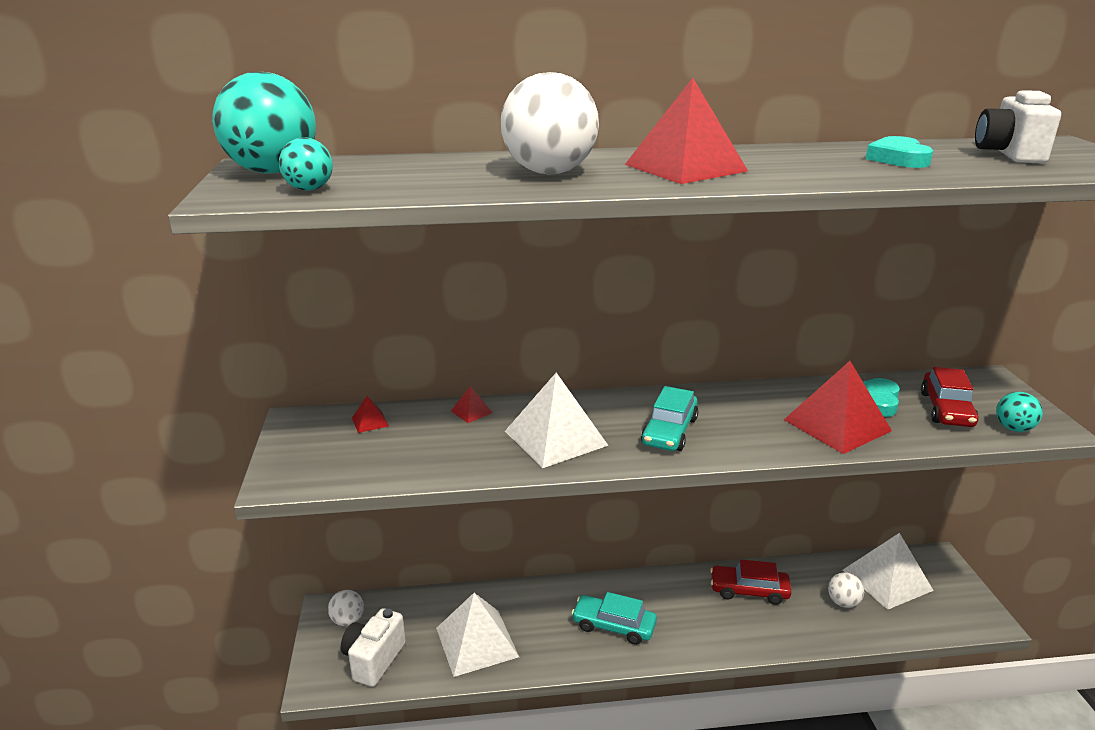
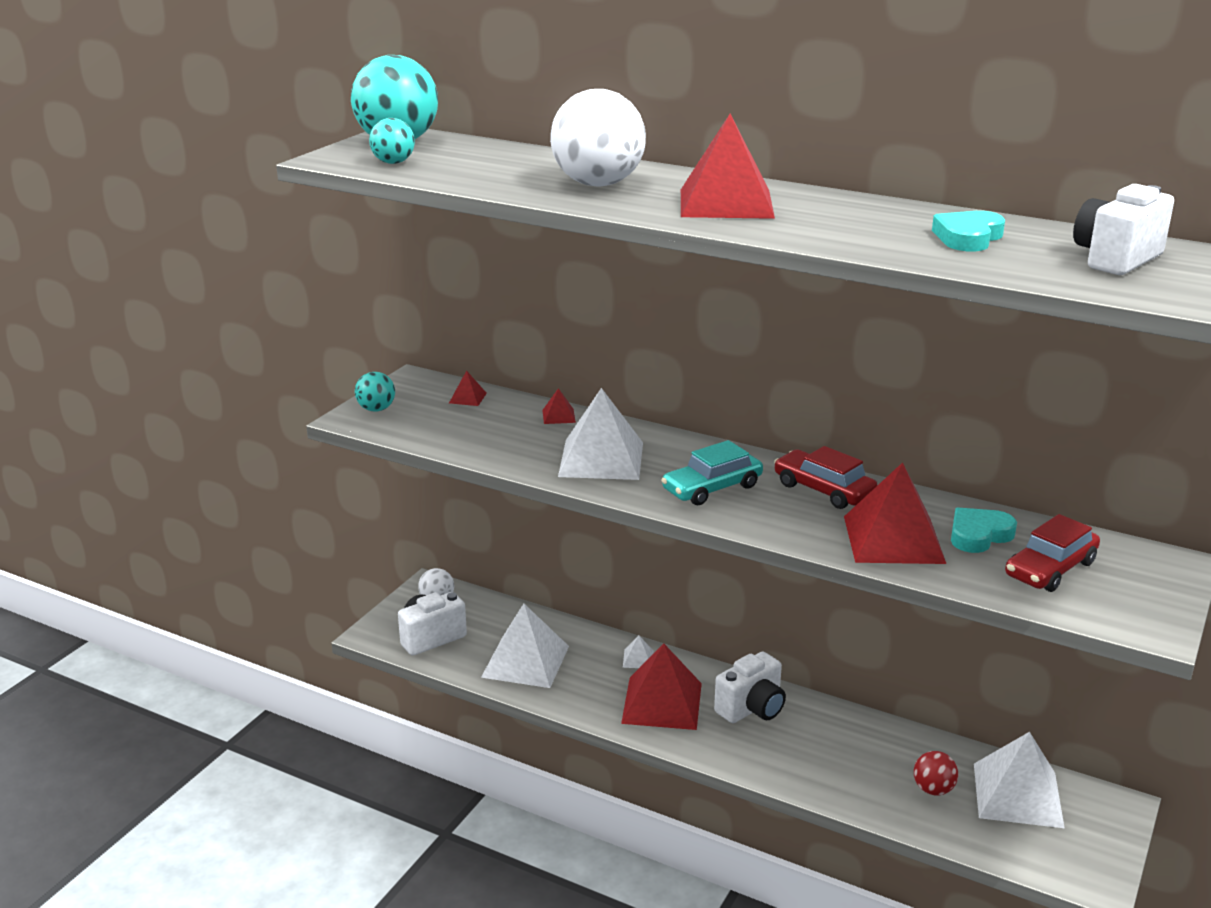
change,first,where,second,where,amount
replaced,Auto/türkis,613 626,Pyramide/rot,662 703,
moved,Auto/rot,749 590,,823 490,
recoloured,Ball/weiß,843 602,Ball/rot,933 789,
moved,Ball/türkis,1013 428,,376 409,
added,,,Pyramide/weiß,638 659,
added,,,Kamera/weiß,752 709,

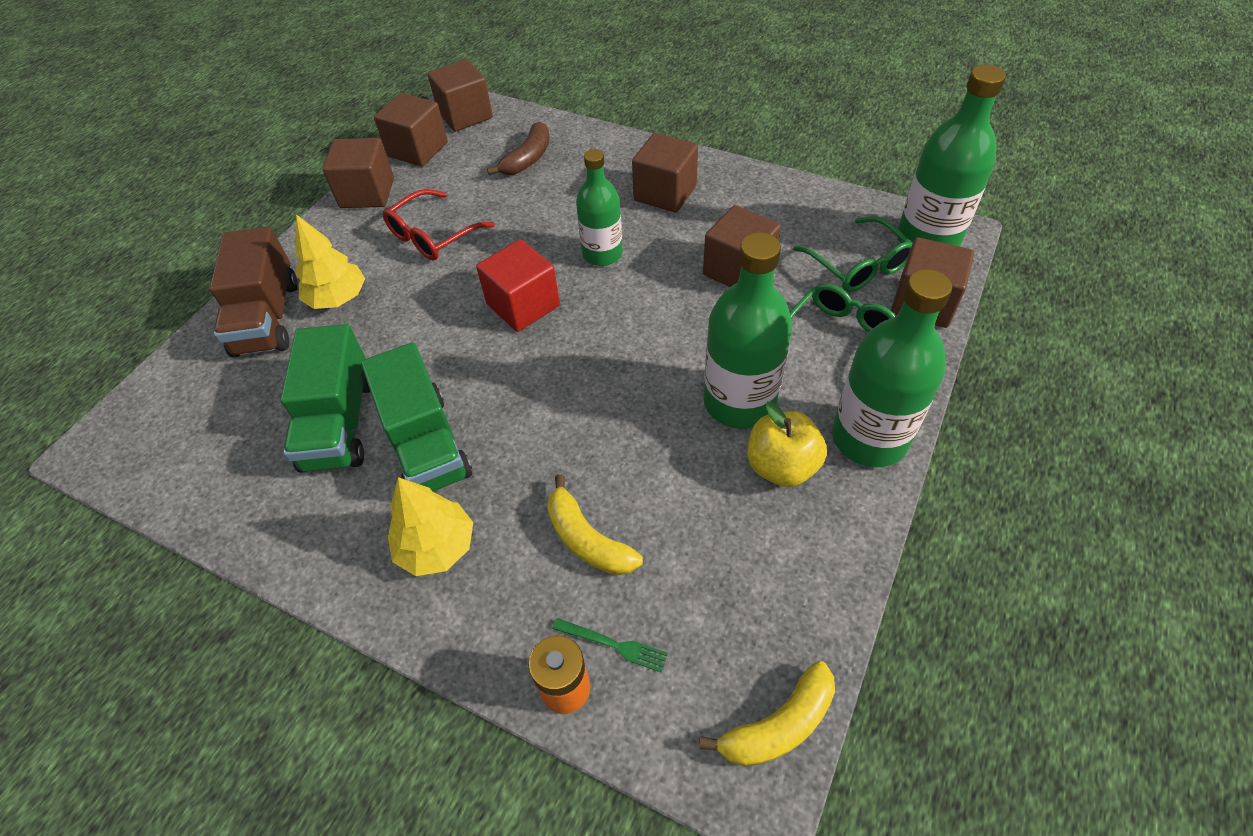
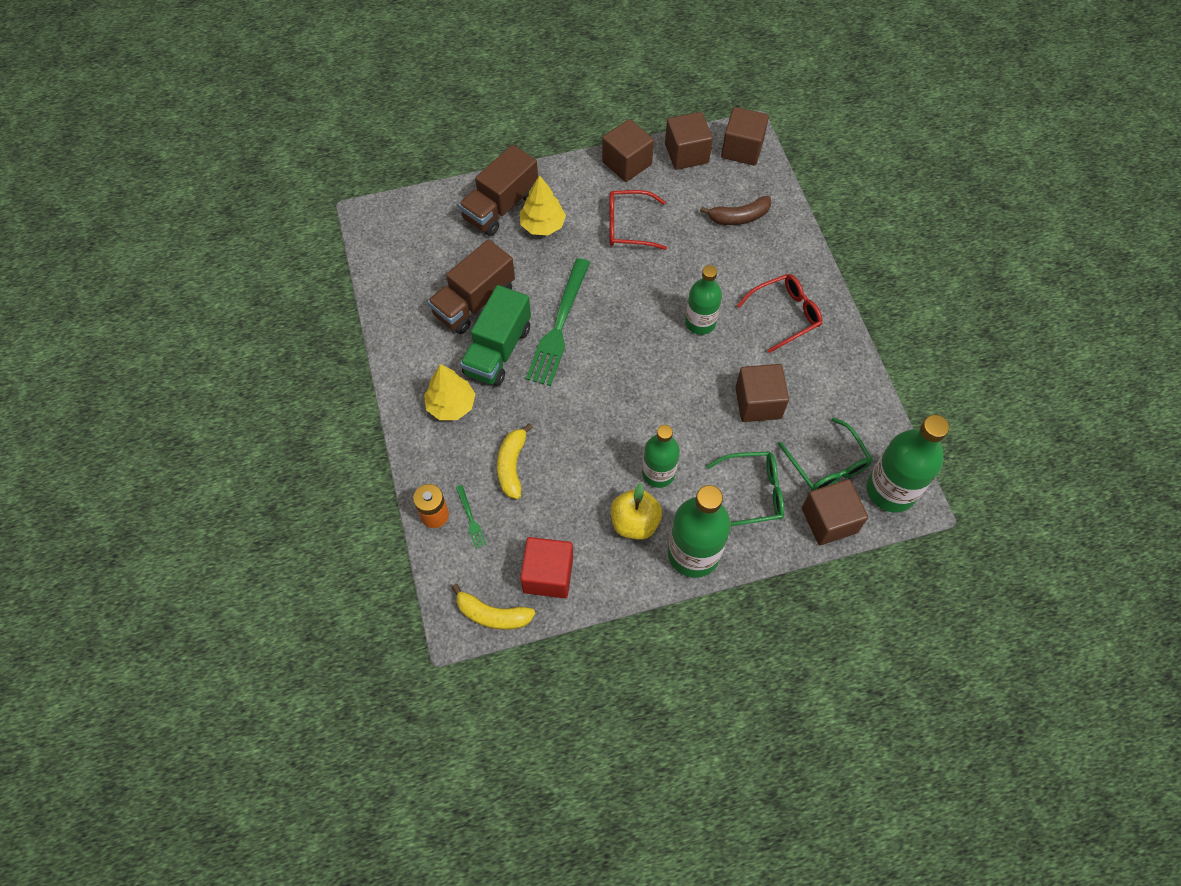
change,first,where,second,where,amount
recoloured,Lastwagen/grün,339 423,Lastwagen/braun,474 302,
moved,Kubus/rot,523 305,,548 575,
replaced,Kubus/braun,665 193,Brille/rot,785 315,
resized,Flasche/grün,739 402,,658 473,x0.66
turned,Brille/grün,858 265,,827 465,45 degrees counterclockwise
added,,,Gabel/grün,559 325,

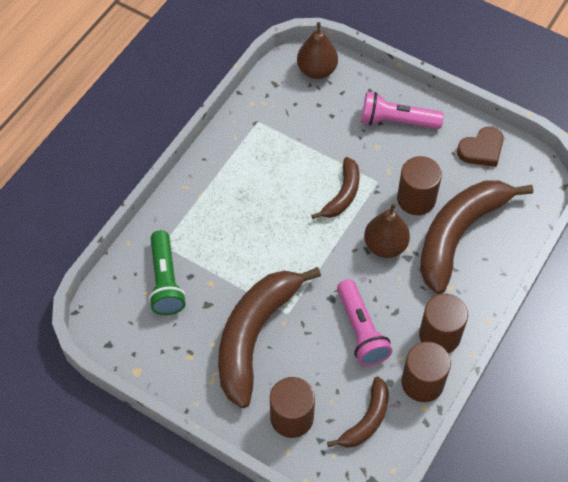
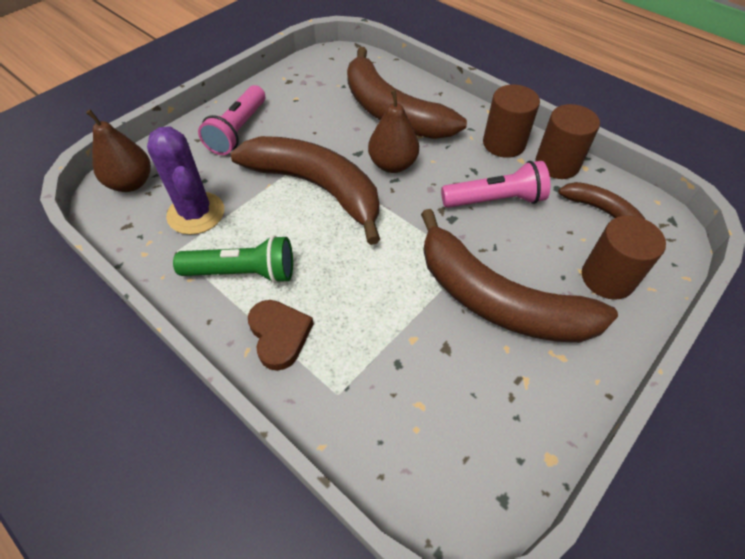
change,first,where,second,where,amount
moved,Taschenlampe/grün,165 281,,243 273,
resized,Banane/braun,342 194,,317 188,x1.94
removed,Vollzylinder/braun,416 199,,,
moved,Herz/braun,481 149,,279 335,
added,,,Kaktus/lila,196 213,

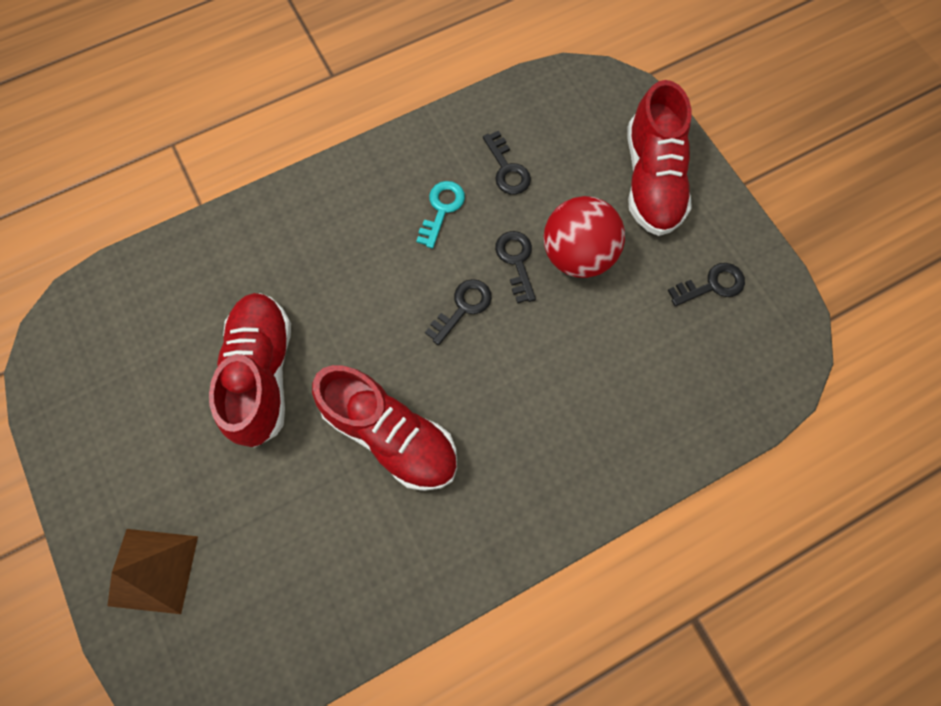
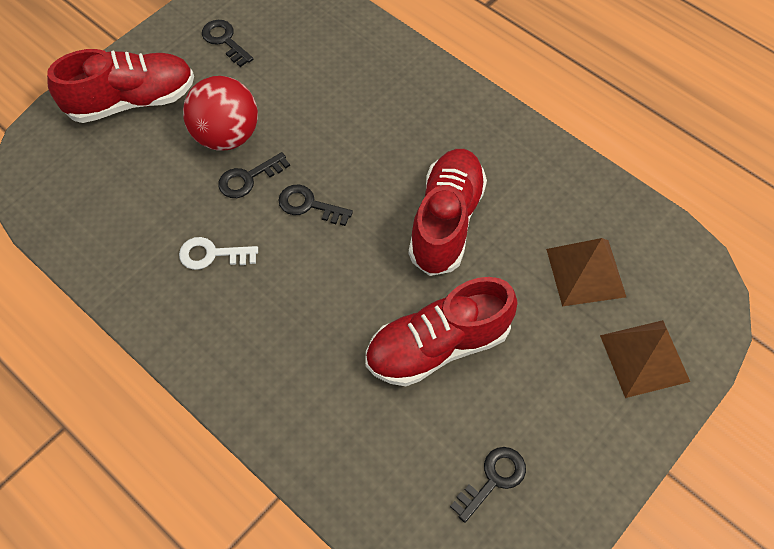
change,first,where,second,where,amount
recoloured,Schlüssel/türkis,441 209,Schlüssel/weiß,212 254,
moved,Schlüssel/schwarz,507 169,,493 479,
added,,,Pyramide/braun,585 272,

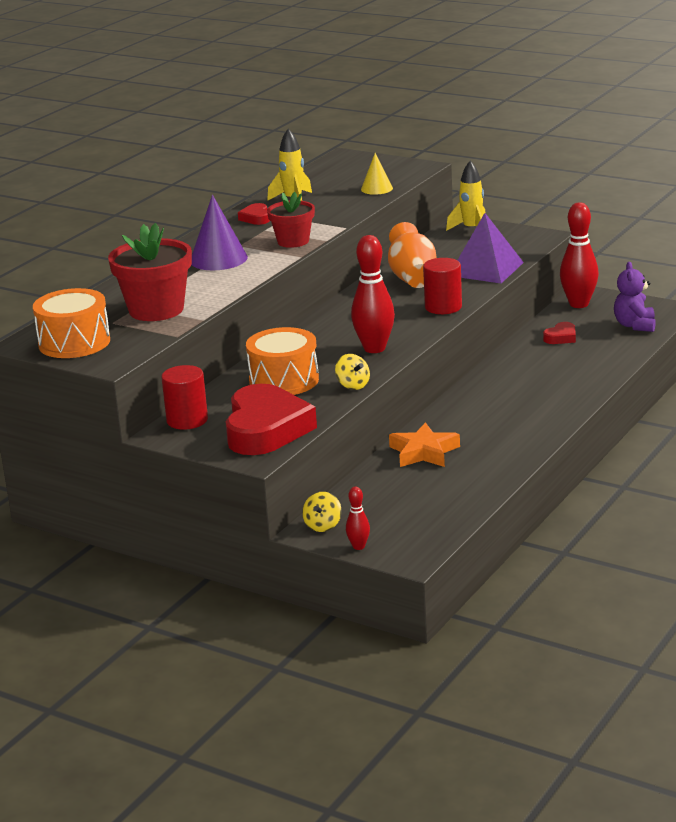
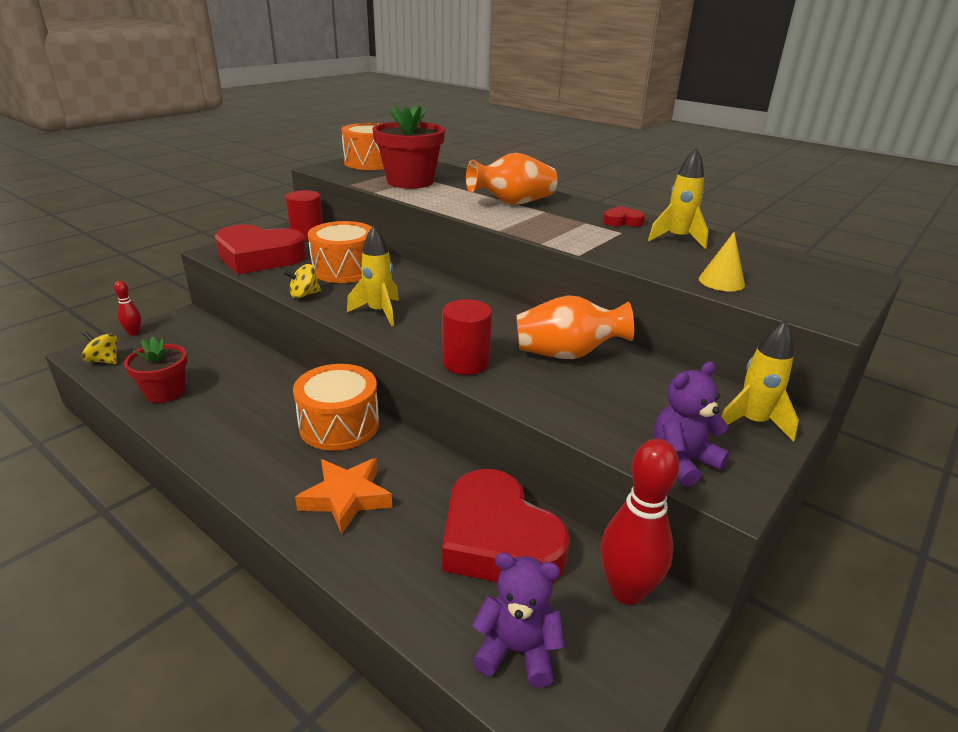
change,first,where,second,where,amount
replaced,Kegel/lila,218 259,Vase/orange,512 203,
moved,Blumentopf/rot,293 241,,165 392,
moved,Kreisel/gelb,323 525,,104 360,
replaced,Bowlingkegel/rot,374 348,Rakete/gelb,379 312,
moved,Stern/orange,423 452,,346 498,
removed,Pyramide/lila,486 269,,,
resized,Herz/rot,561 337,,498 539,x2.38
added,,,Trommel/orange,339 425,
added,,,Teddybär/lila,682 461,

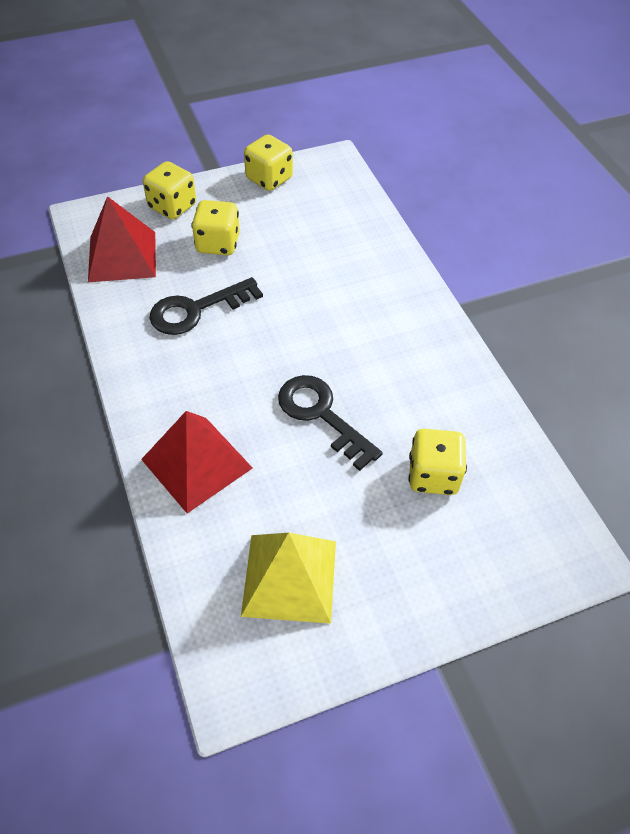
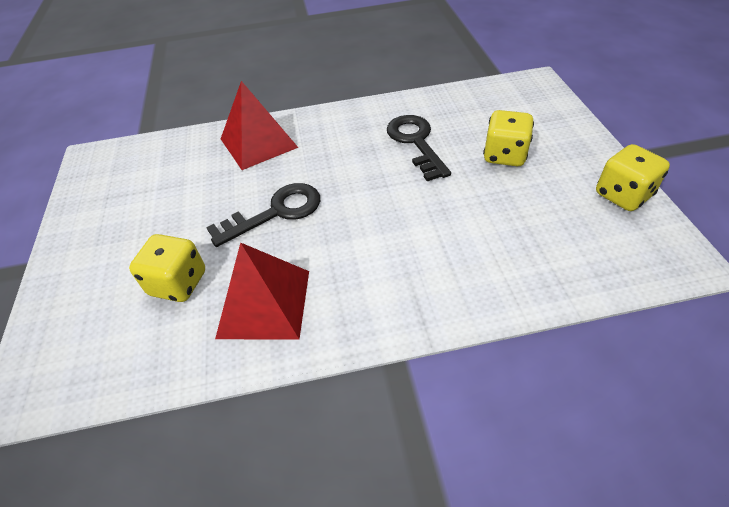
change,first,where,second,where,amount
moved,Pyramide/rot,122 256,,264 303,
removed,Spielwürfel/gelb,172 206,,,
removed,Pyramide/gelb,289 578,,,

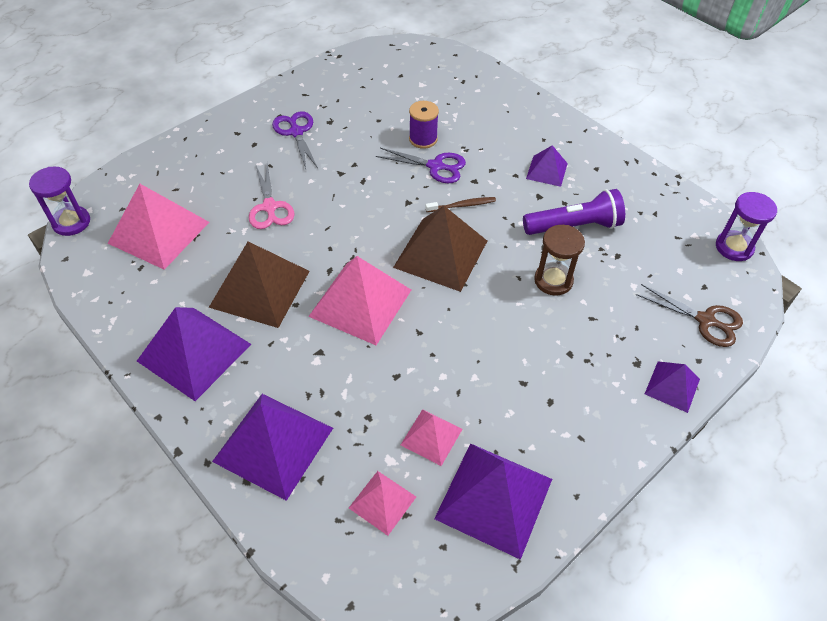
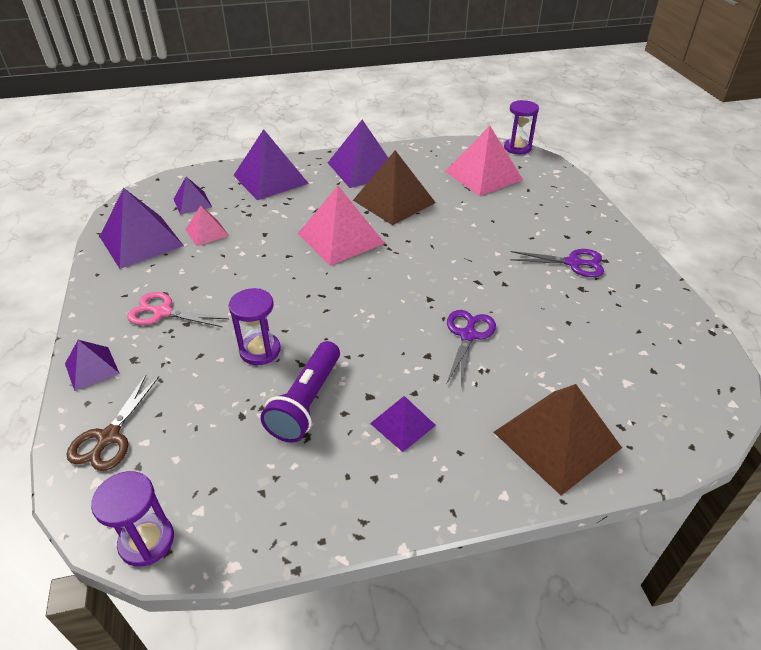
change,first,where,second,where,amount
moved,Schere/rosa,270 207,,163 312,
recoloured,Pyramide/rosa,382 502,Pyramide/lila,192 203,
turned,Schere/lila,435 166,,468 335,150 degrees clockwise
moved,Pyramide/braun,440 253,,557 439,
removed,Garnrolle/lila,423 139,,,
removed,Zahnbürste/braun,462 205,,,
recoloured,Sanduhr/braun,553 280,Sanduhr/lila,260 350,
turned,Schere/braun,705 320,,109 437,45 degrees counterclockwise

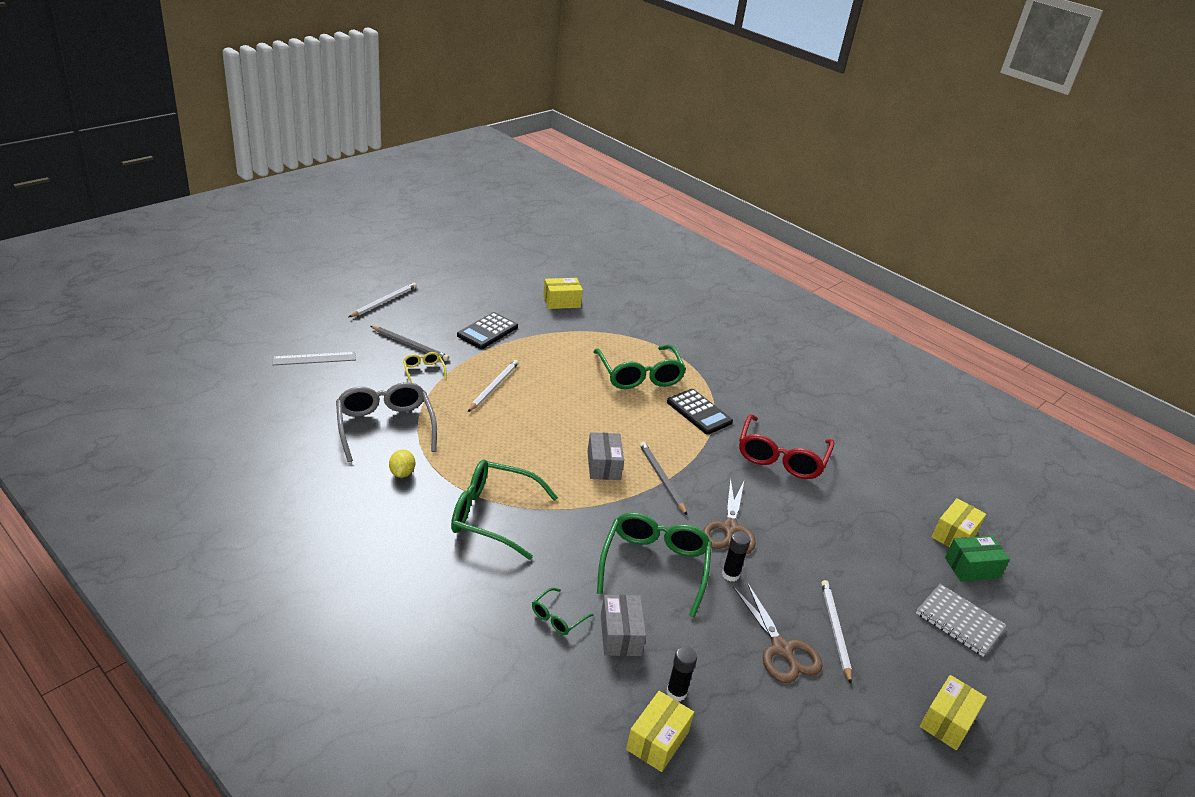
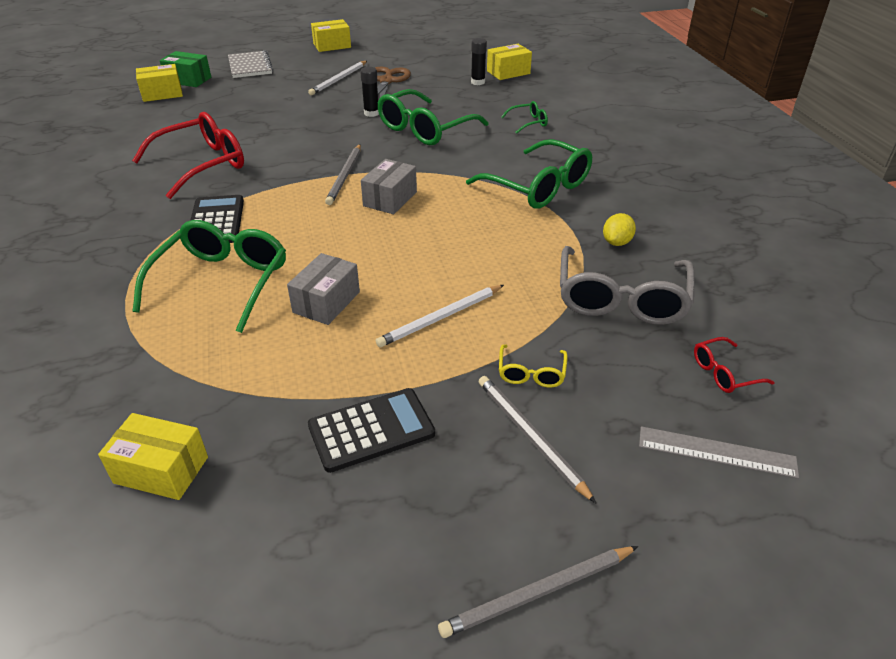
change,first,where,second,where,amount
recoloured,Bleistift/weiß,384 302,Bleistift/grau,538 593,
moved,Schachtel/grau,620 635,,326 302,
removed,Schere/braun,729 529,,,
added,,,Brille/rot,724 372,

